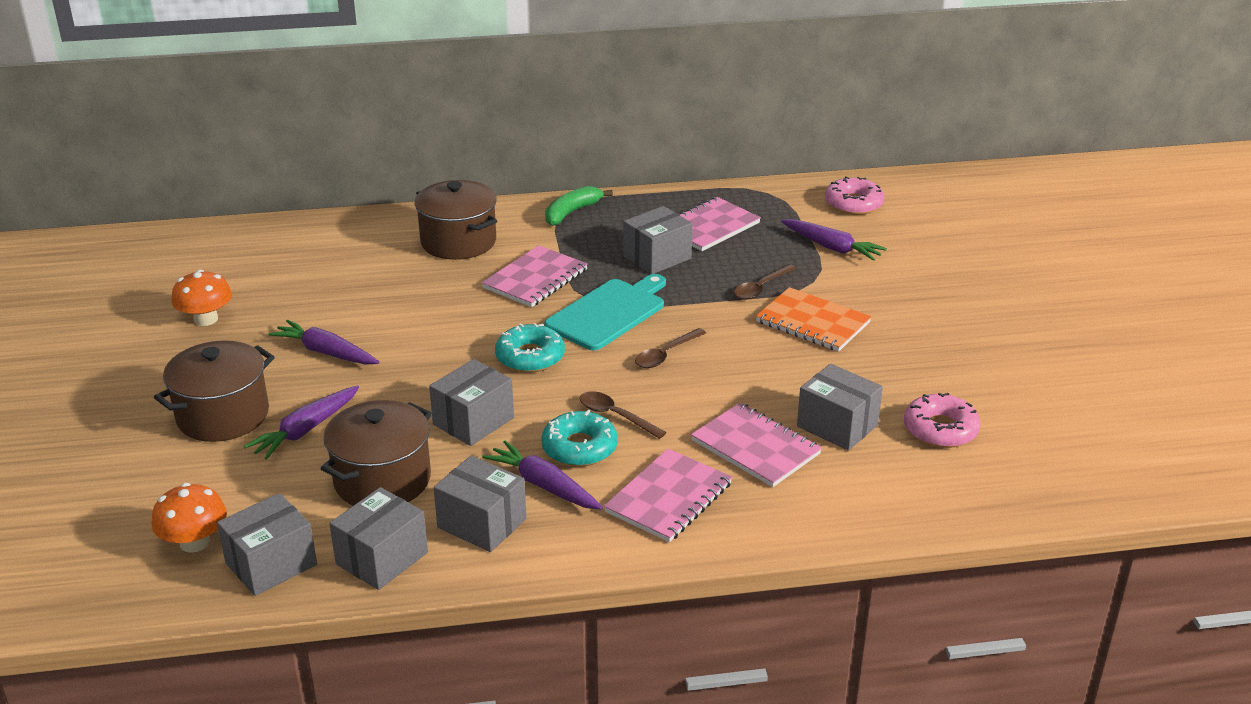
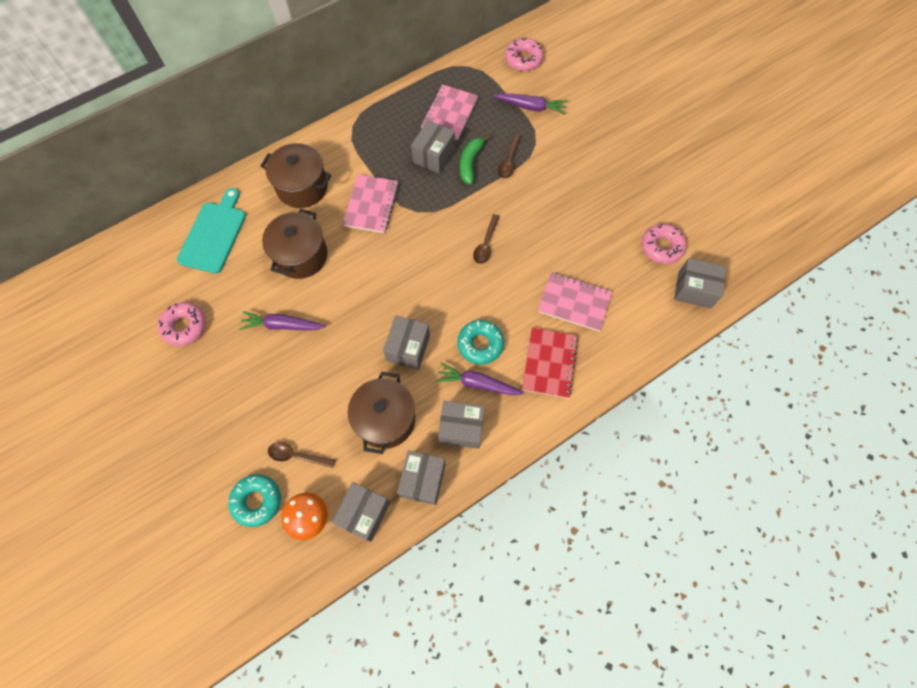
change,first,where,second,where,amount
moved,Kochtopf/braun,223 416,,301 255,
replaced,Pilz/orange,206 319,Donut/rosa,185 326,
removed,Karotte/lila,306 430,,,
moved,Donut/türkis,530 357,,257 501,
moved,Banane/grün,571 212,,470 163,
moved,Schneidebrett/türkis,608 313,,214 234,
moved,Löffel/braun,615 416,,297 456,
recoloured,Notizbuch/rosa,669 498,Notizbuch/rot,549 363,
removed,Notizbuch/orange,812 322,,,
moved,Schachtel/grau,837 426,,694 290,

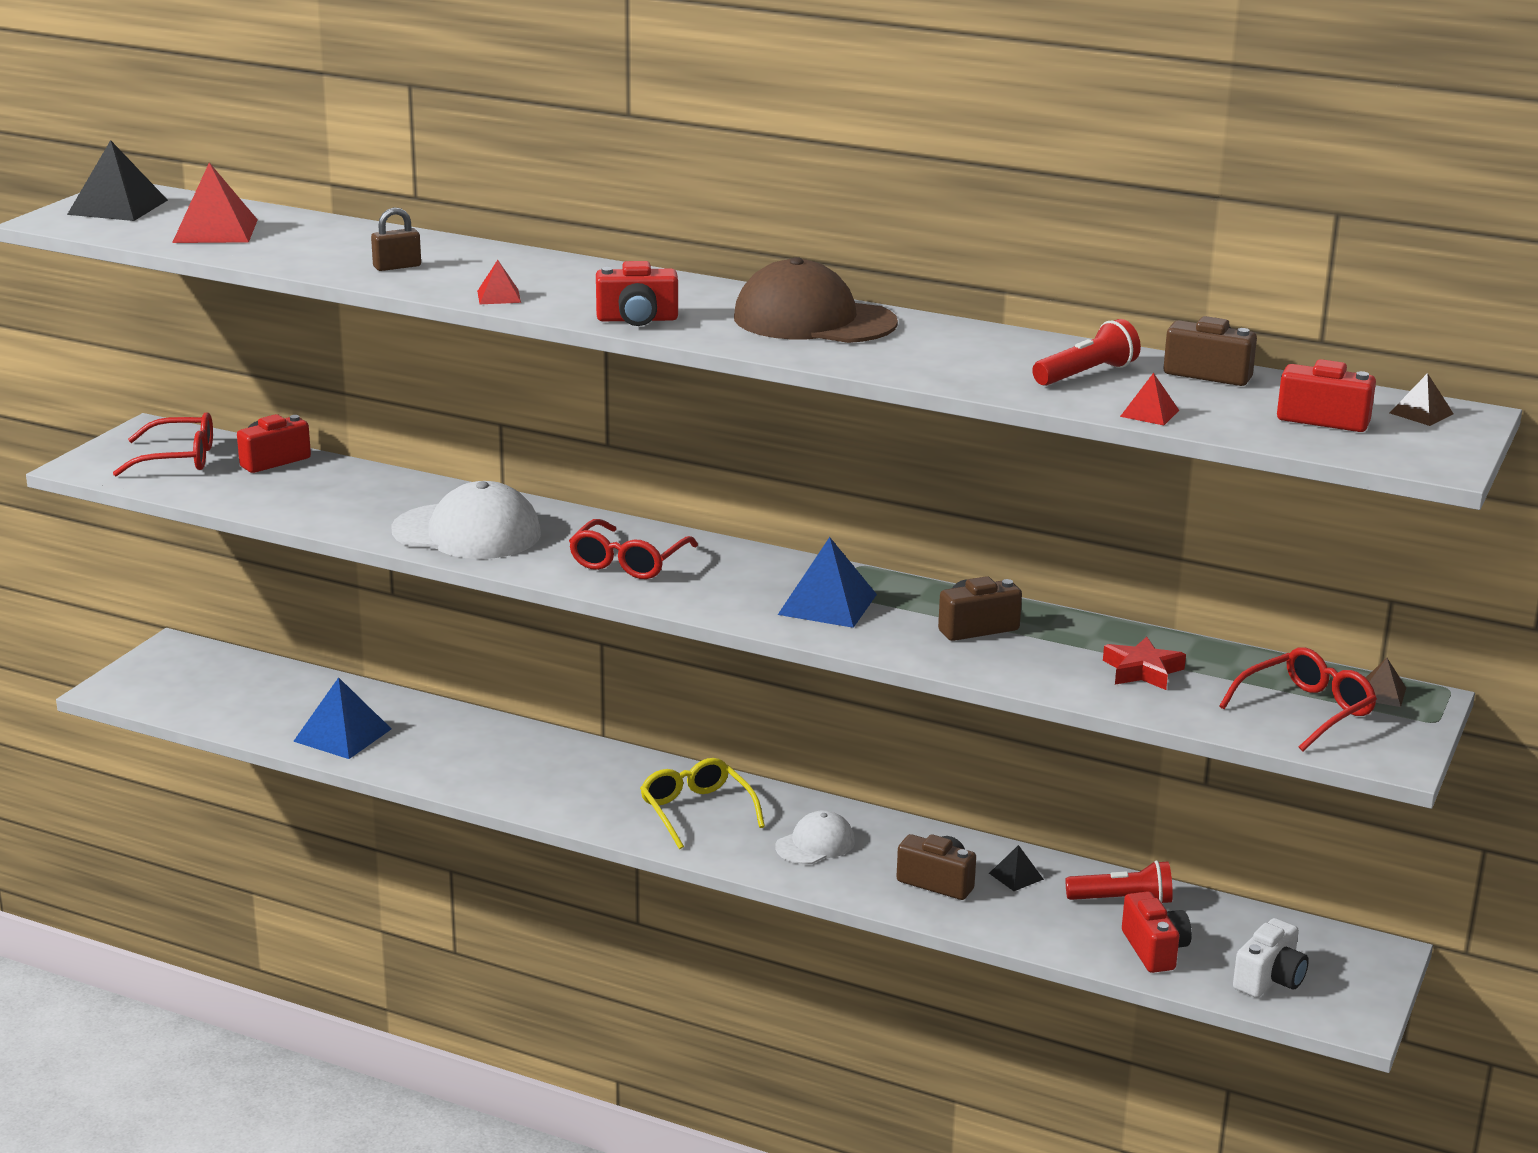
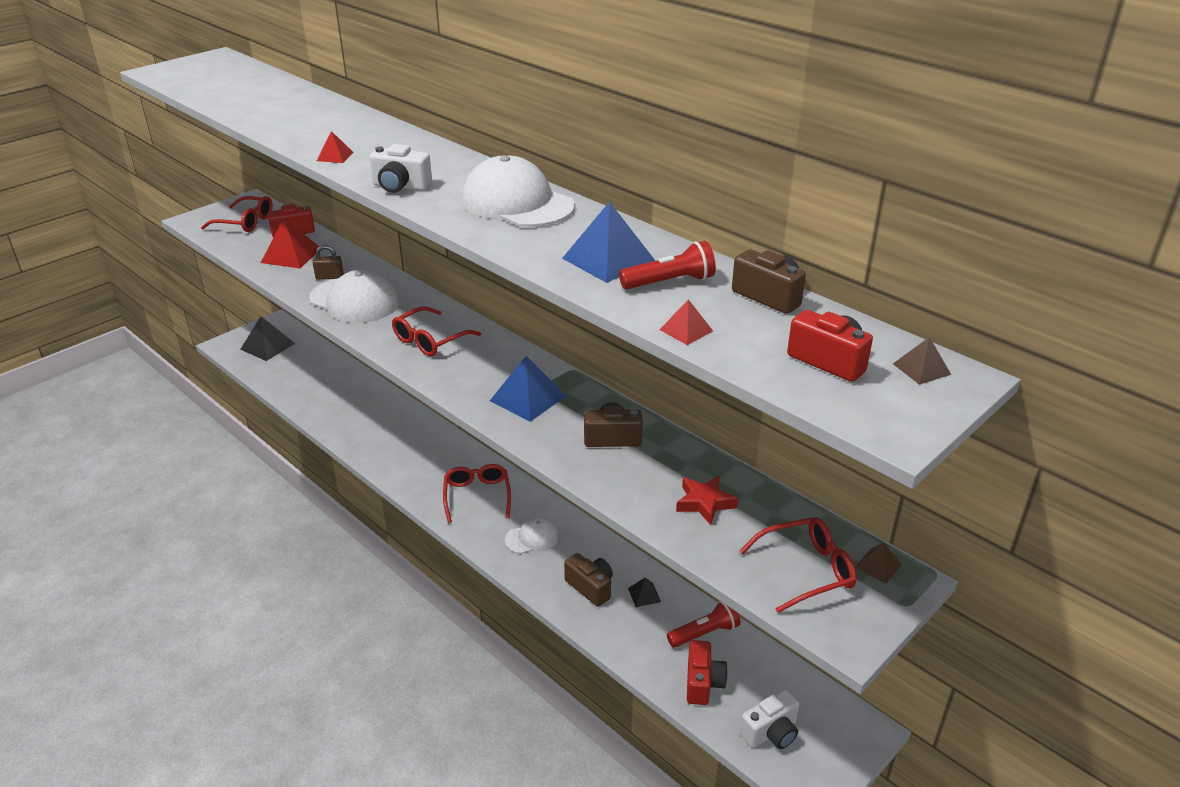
change,first,where,second,where,amount
moved,Pyramide/schwarz,118 207,,267 346,
moved,Pyramide/rot,215 231,,291 255,
moved,Pyramide/blau,342 735,,608 259,
moved,Vorhängeschloss/braun,397 267,,329 277,
recoloured,Kamera/rot,637 319,Kamera/weiß,400 186,
recoloured,Brille/gelb,696 811,Brille/rot,477 496,
recoloured,Kappe/braun,814 320,Kappe/weiß,517 203,
turned,Taschenlampe/rot,1122 900,,704 633,45 degrees counterclockwise

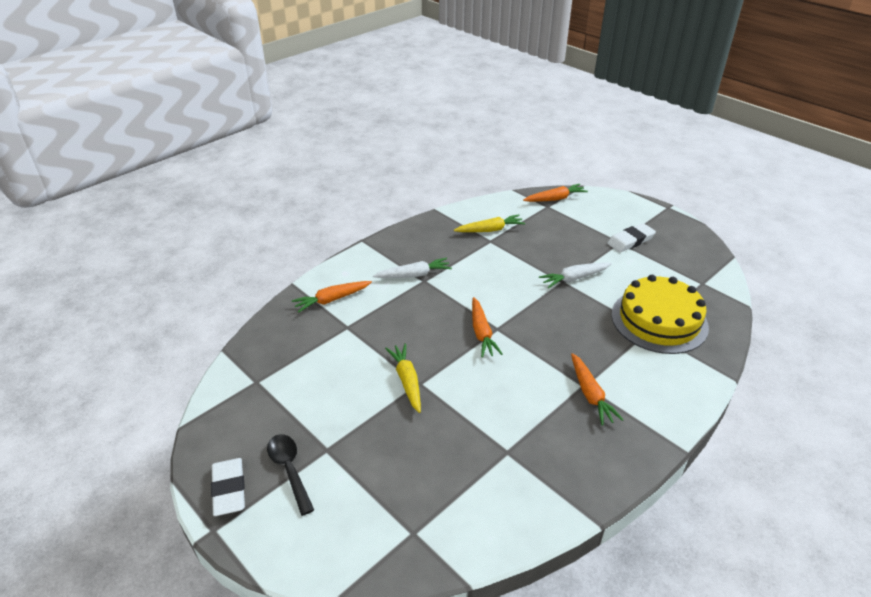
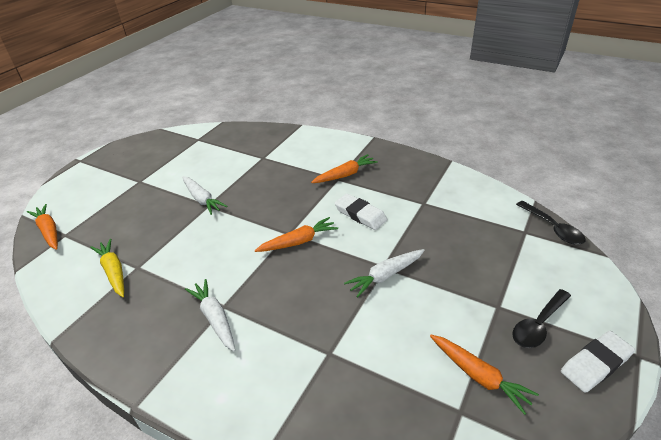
change,first,where,second,where,amount
moved,Karotte/orange,332 300,,479 376,
recoloured,Karotte/gelb,407 381,Karotte/weiß,385 276,
moved,Radiergummi/weiß,630 241,,360 214,
removed,Kuchen/gelb,659 320,,,
added,,,Löffel/schwarz,553 228,

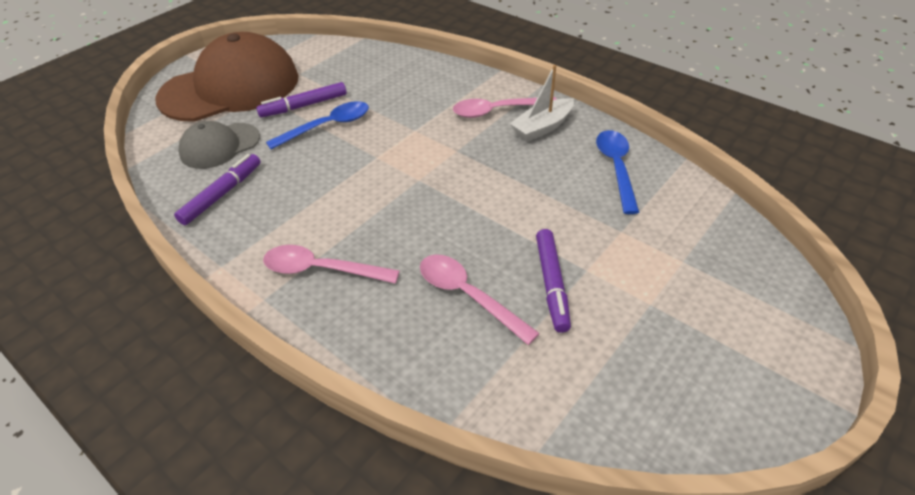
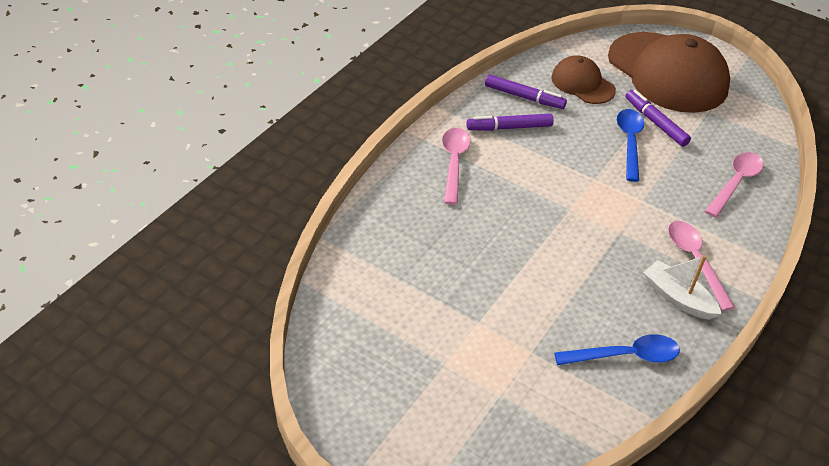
change,first,where,second,where,amount
recoloured,Kappe/grau,220 146,Kappe/braun,582 84,
turned,Löffel/blau,328 126,,629 142,135 degrees counterclockwise
moved,Löffel/rosa,467 295,,735 183,
moved,Filzstift/lila,552 284,,509 127,

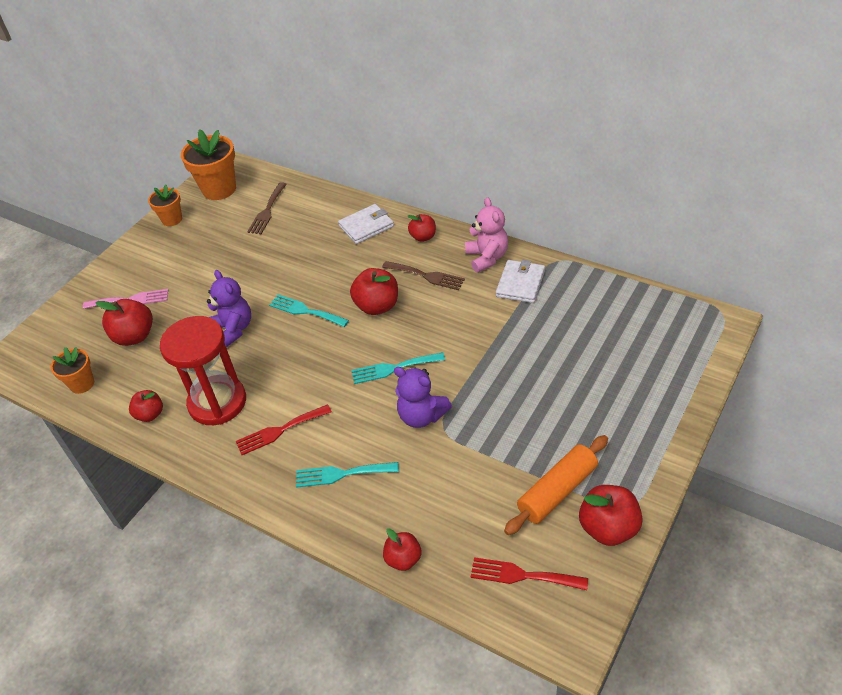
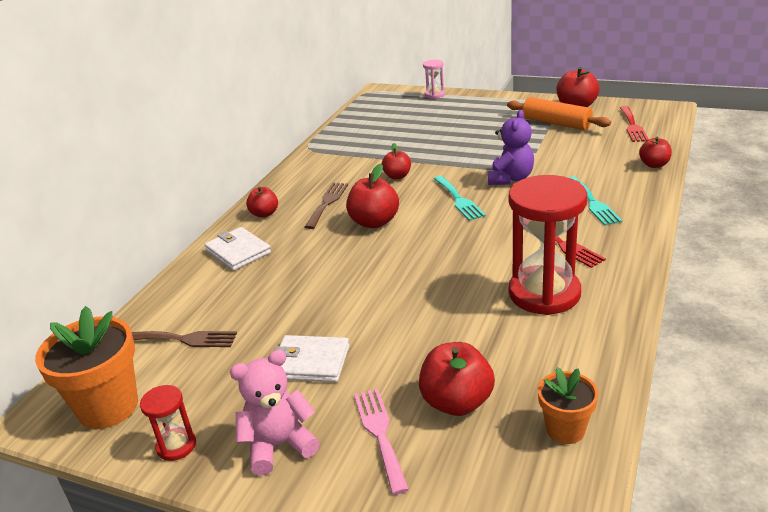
change,first,where,second,where,amount
moved,Apfel/rot,150 414,,397 176,
replaced,Blumentopf/orange,172 219,Sanduhr/rot,176 446,
removed,Teddybär/lila,233 329,,,
removed,Gabel/türkis,305 311,,,
moved,Teddybär/rosa,487 258,,279 445,
moved,Geldbörse/weiß,520 284,,310 362,
added,,,Sanduhr/rosa,434 94,

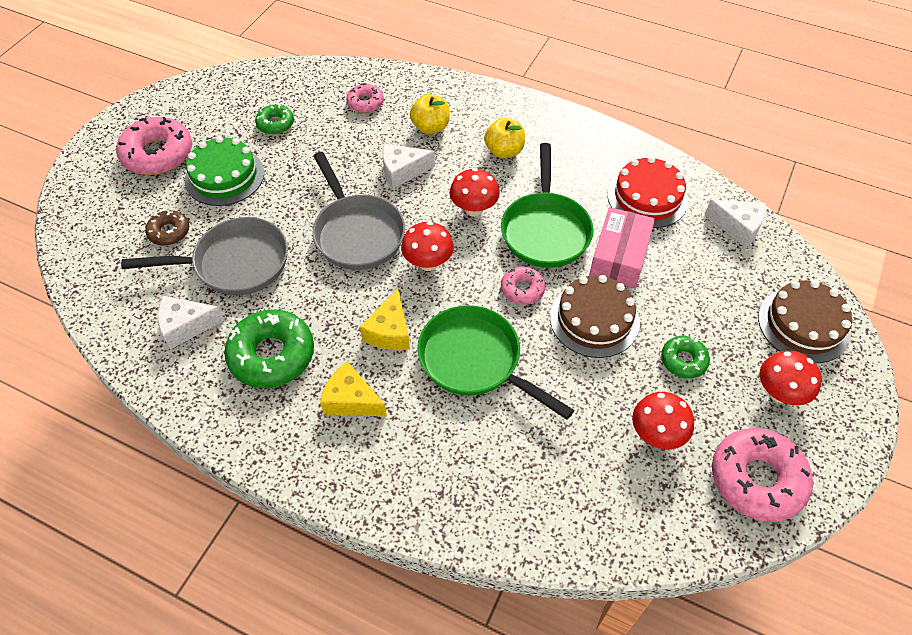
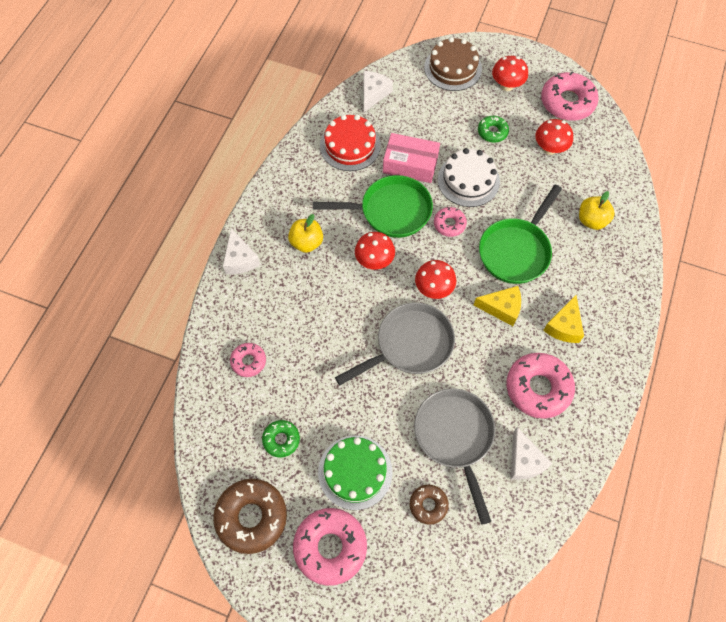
change,first,where,second,where,amount
recoloured,Donut/grün,272 355,Donut/rosa,538 388,
moved,Käse/weiß,402 171,,240 259,
moved,Apfel/gelb,430 127,,591 220,
recoloured,Kuchen/braun,594 319,Kuchen/weiß,468 180,
added,,,Donut/braun,251 517,

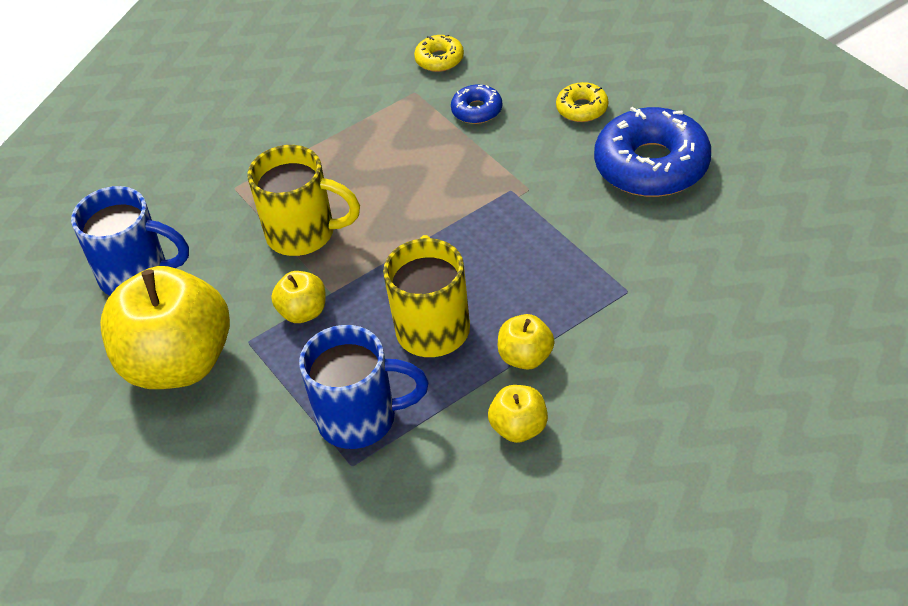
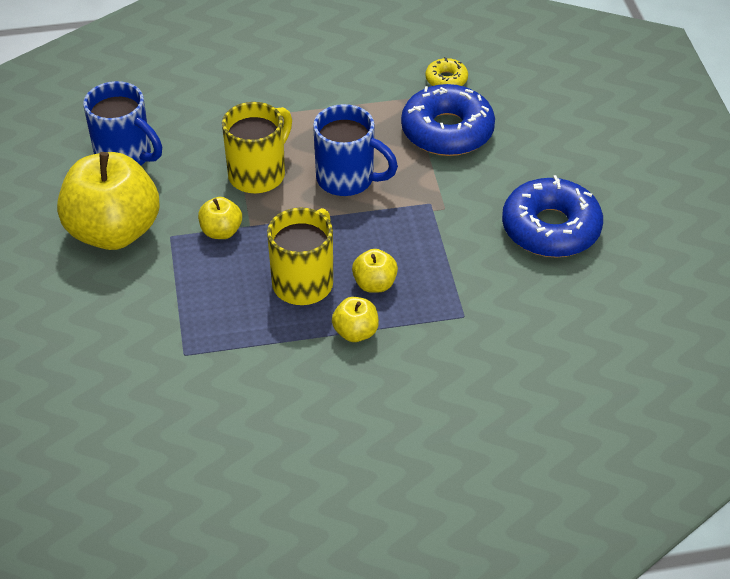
change,first,where,second,where,amount
turned,Tasse/gelb,304 234,,258 174,90 degrees counterclockwise
moved,Tasse/blau,360 419,,347 179,
resized,Donut/blau,477 110,,447 131,x2.10
moved,Apfel/gelb,519 428,,374 284,
removed,Donut/gelb,582 108,,,

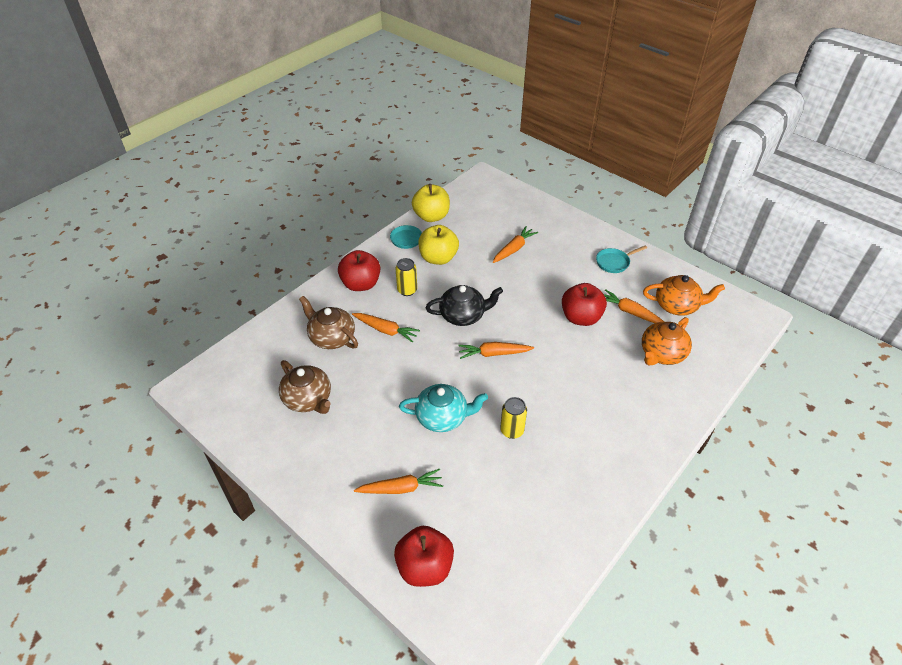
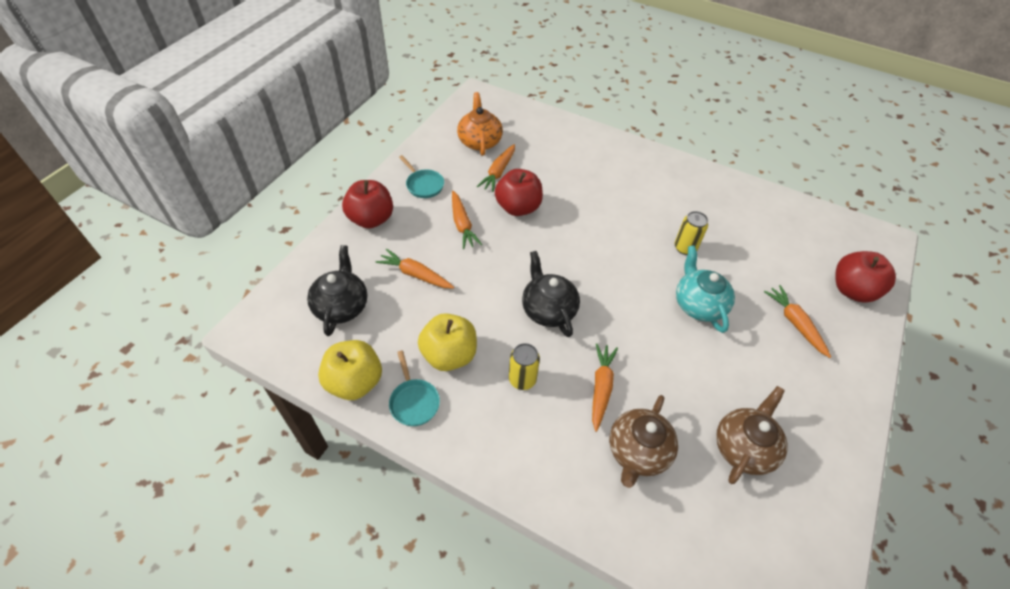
change,first,where,second,where,amount
moved,Apfel/rot,361 284,,371 219,
moved,Karotte/orange,493 353,,462 224,
removed,Teekanne/orange,661 354,,,
added,,,Teekanne/schwarz,341 306,

